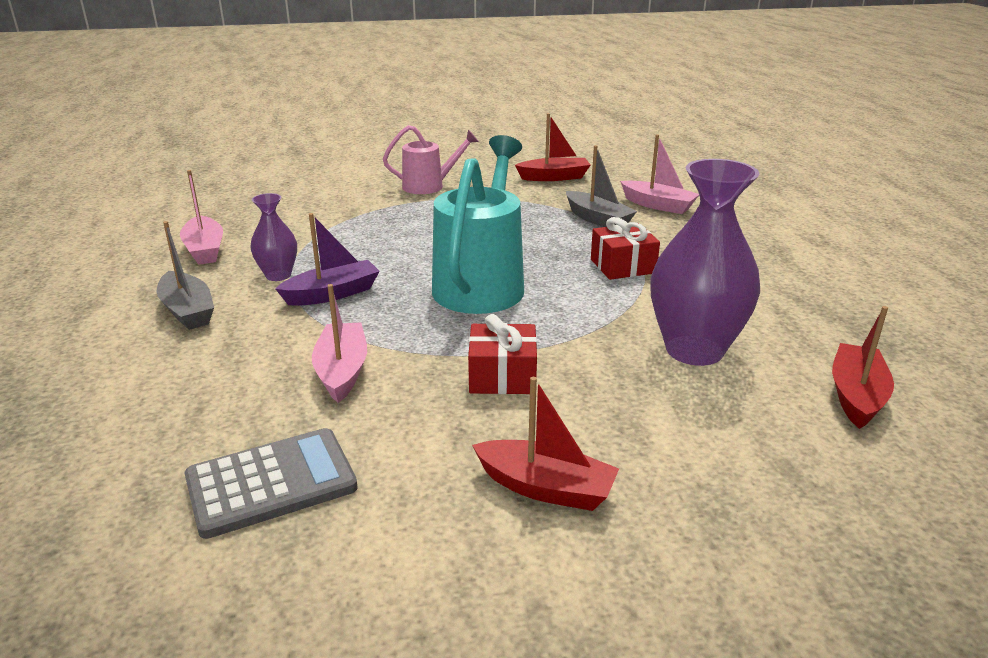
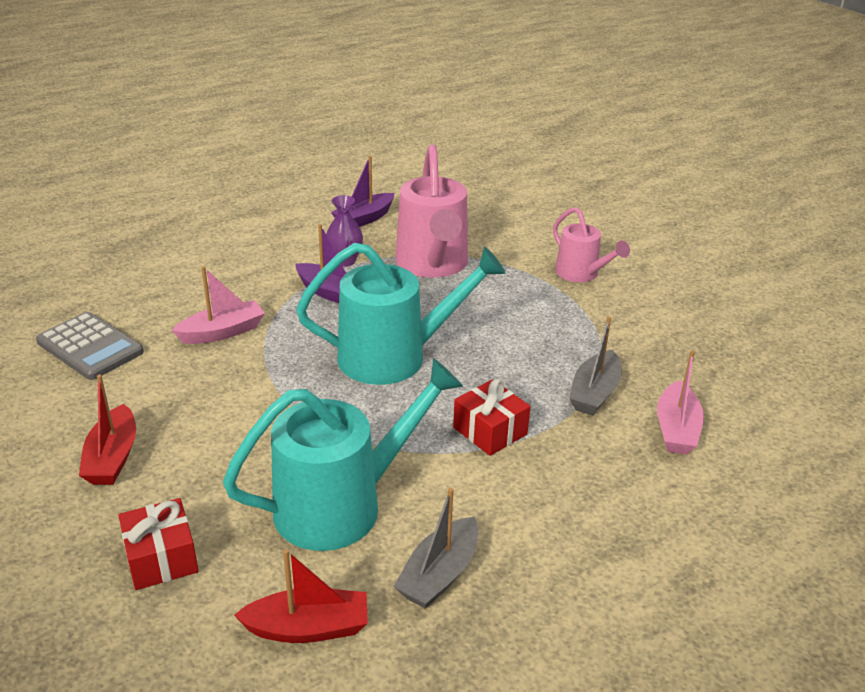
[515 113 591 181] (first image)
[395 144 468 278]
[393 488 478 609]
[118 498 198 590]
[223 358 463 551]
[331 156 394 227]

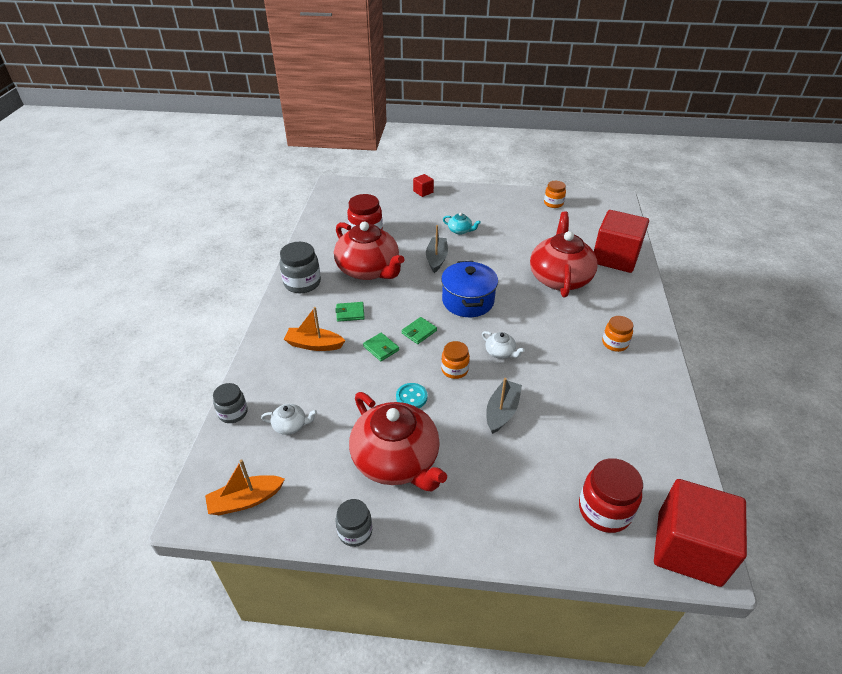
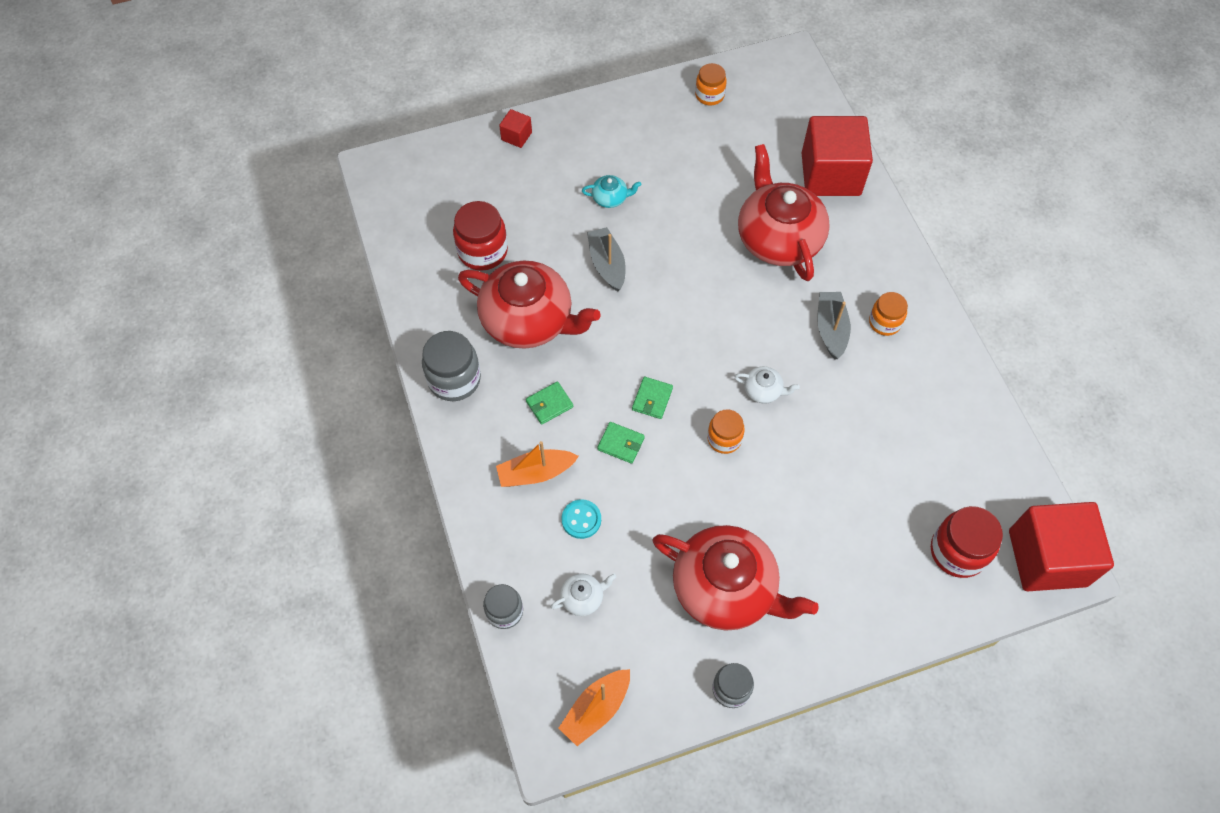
[441 261 498 317] (first image)
[561 499 601 539]
[817 292 851 359]

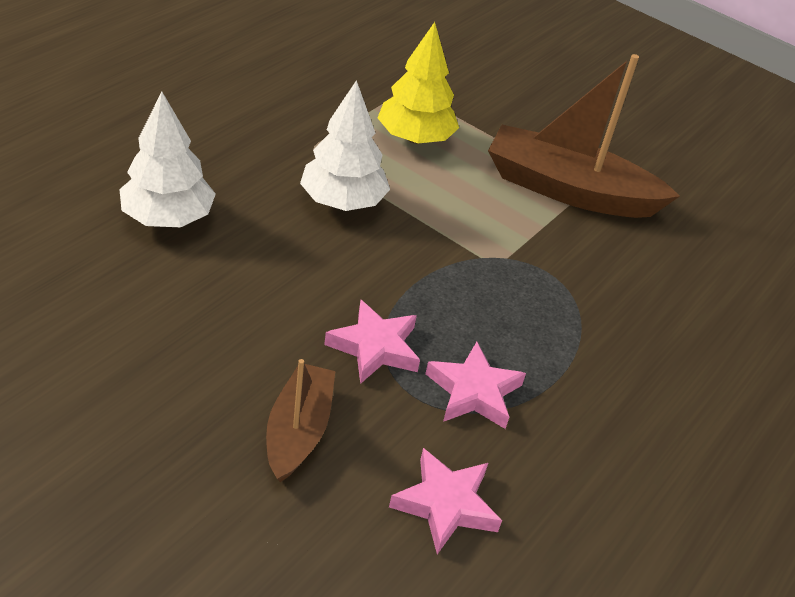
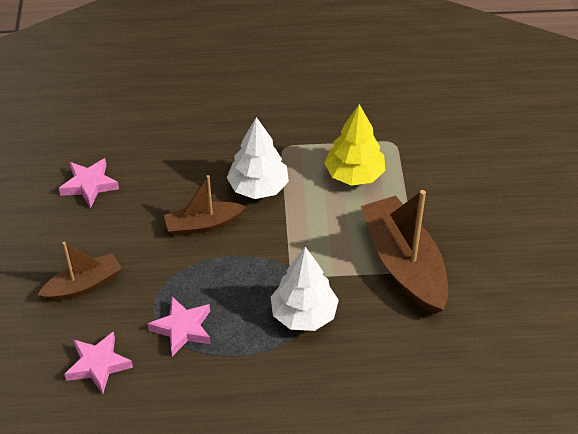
[164 175 246 236]
[271 247 339 331]
[59 158 119 208]

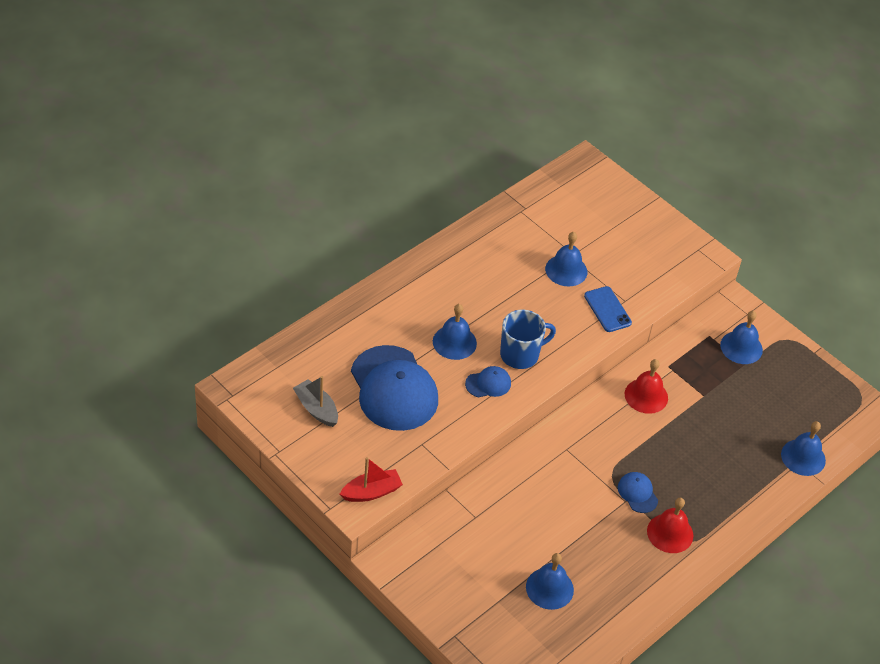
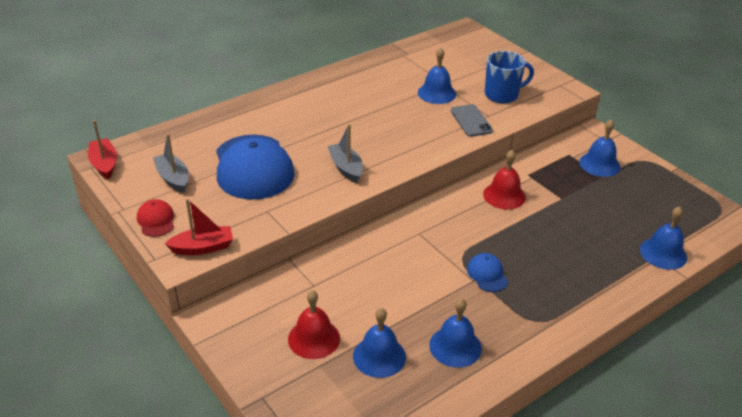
[88 120 117 180]
[137 199 174 237]
[429 298 482 368]
[485 51 534 103]
[288 290 340 359]
[328 124 363 183]
[451 104 493 137]

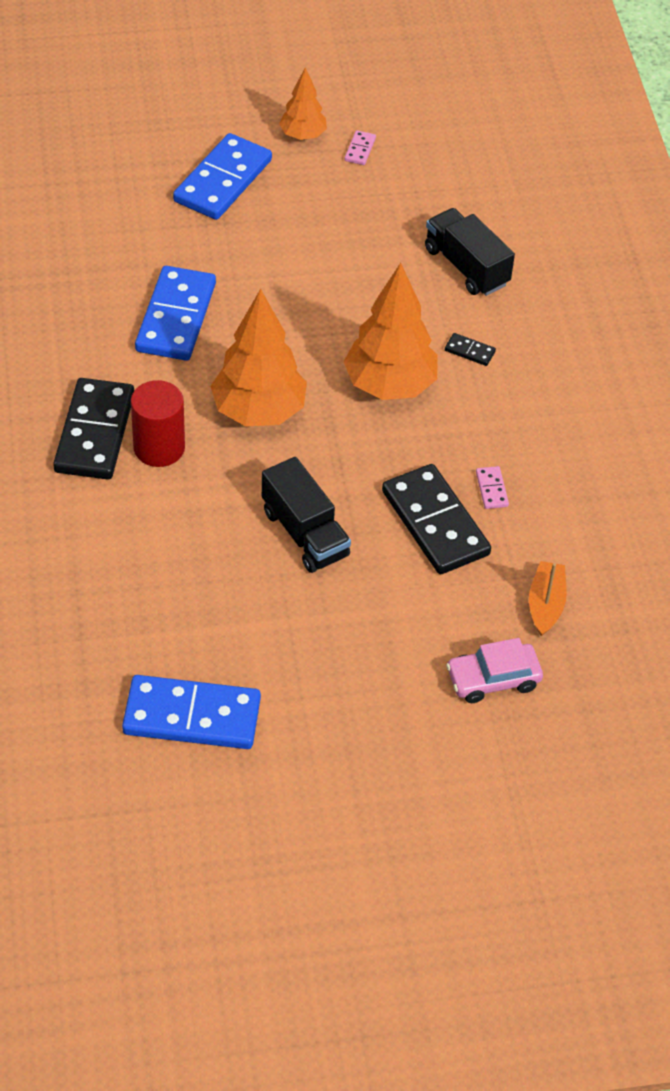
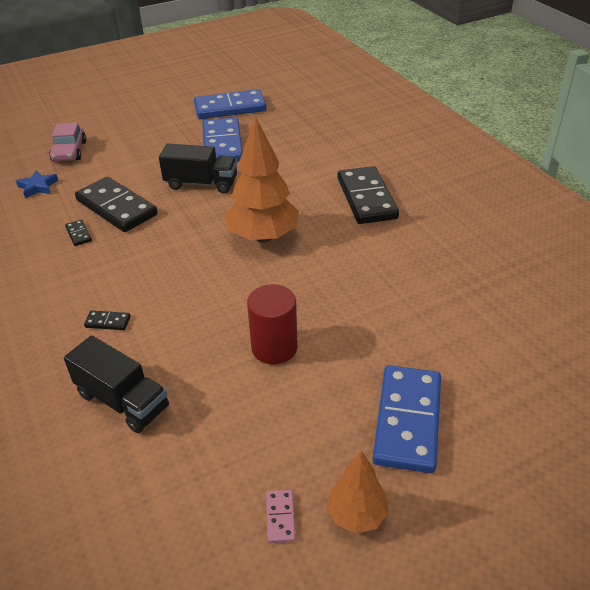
[344 263 438 400] (first image)
[247 284 297 364]
[202 117 243 162]
[16 170 58 198]
[65 219 92 246]
[159 144 237 194]
[49 123 87 161]

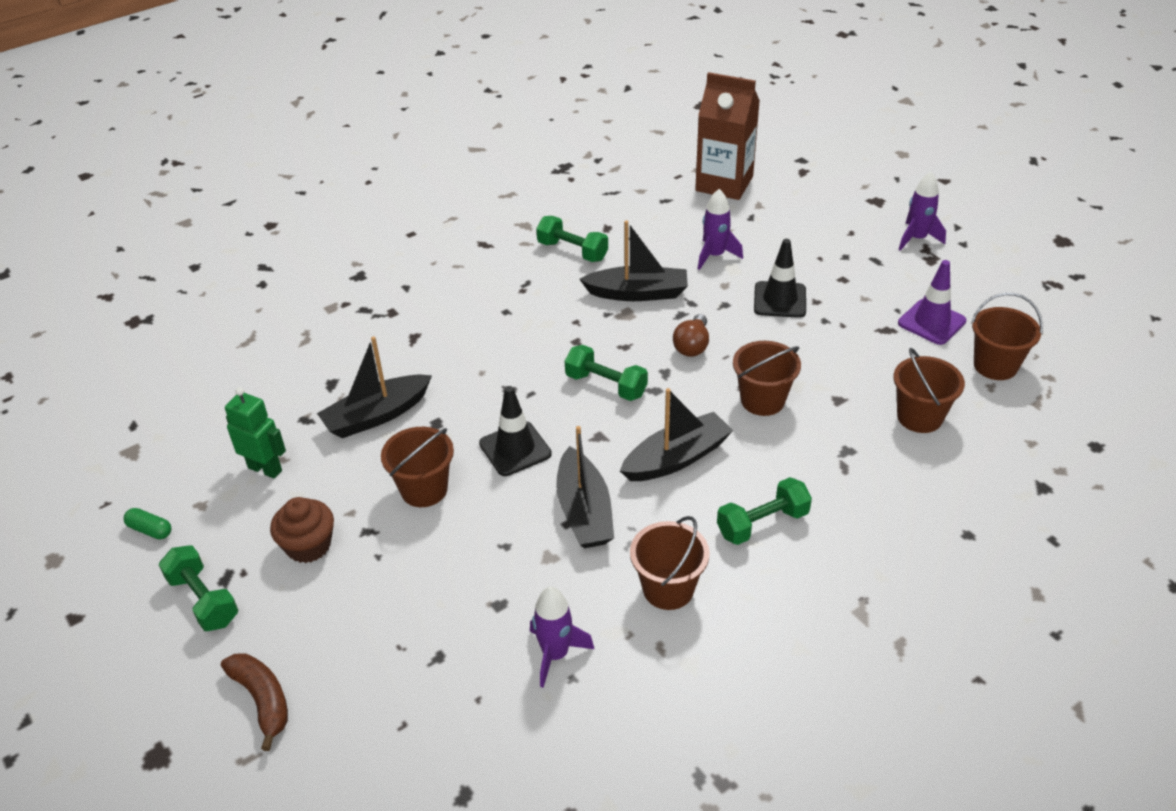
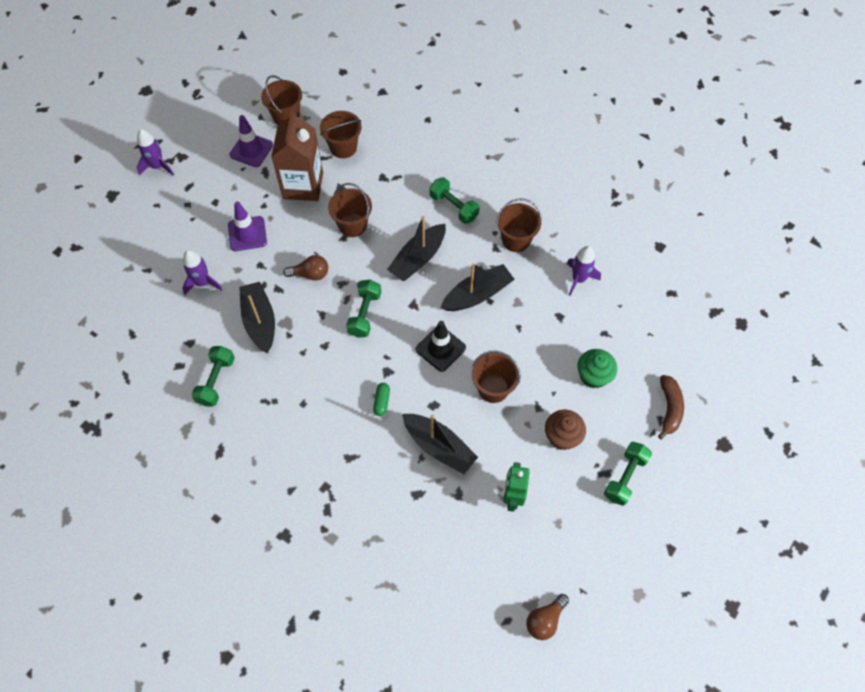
[526 594 569 640]
[577 349 617 388]
[373 383 390 416]
[271 109 323 201]
[228 201 267 251]
[658 375 684 439]
[387 216 446 281]

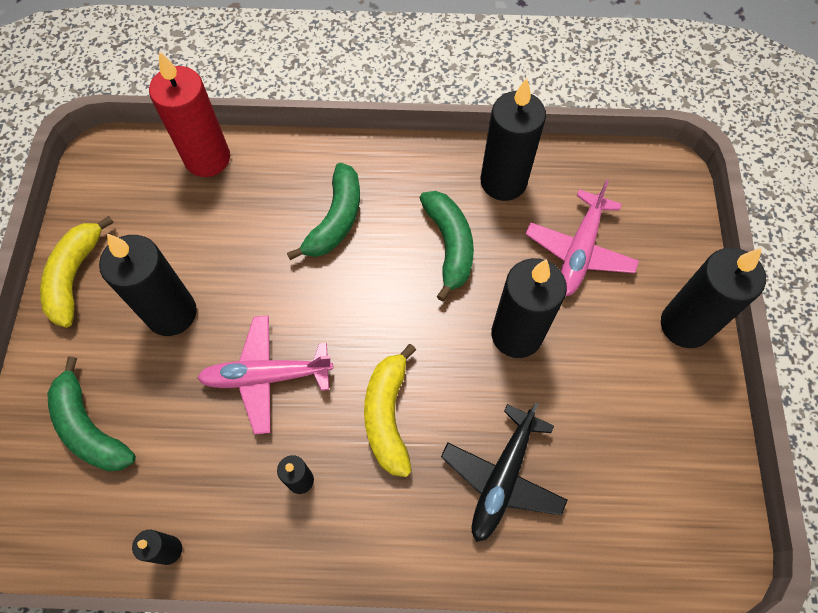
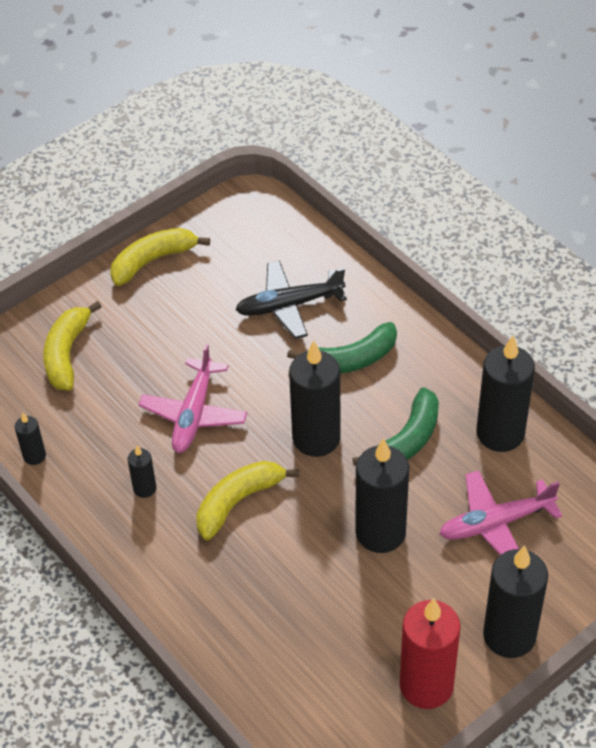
[289 341 341 457]
[399 598 461 709]
[235 260 347 339]
[43 301 102 390]
[139 344 247 453]

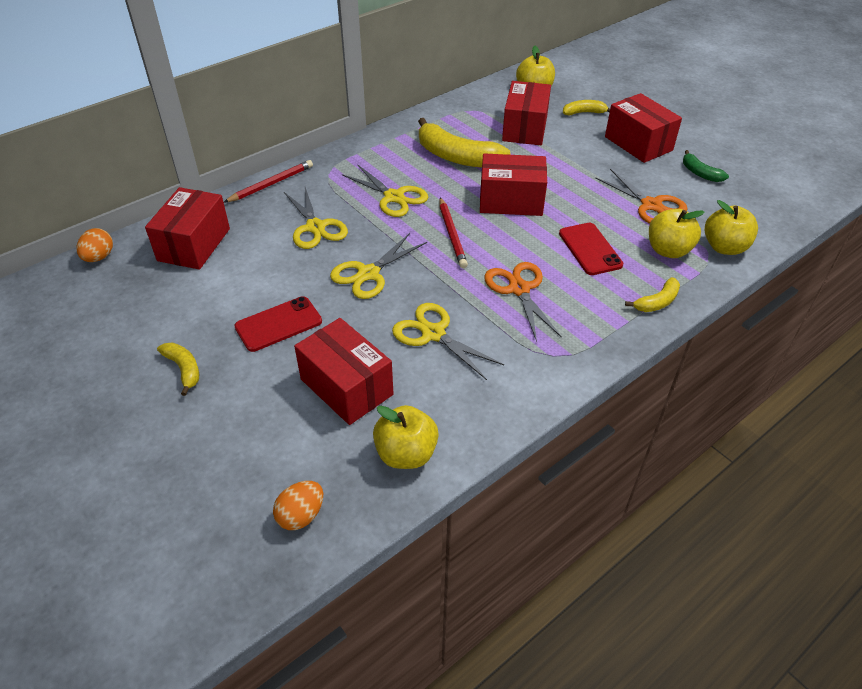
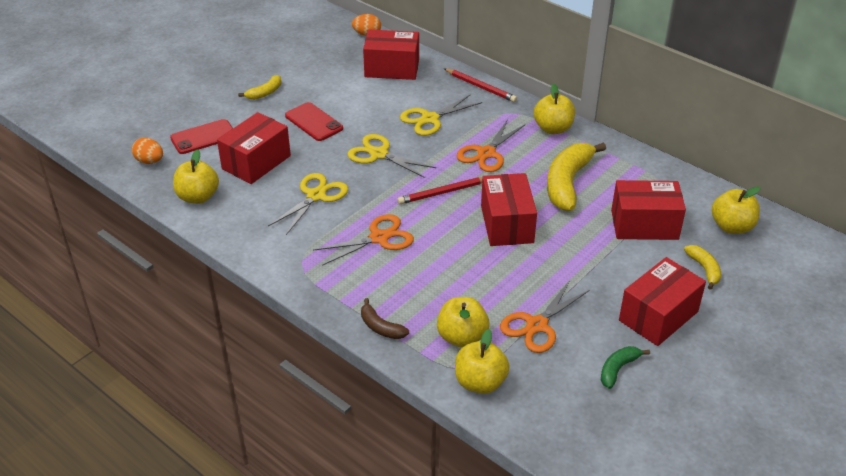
[534 84 575 134]
[170 119 233 154]
[456 119 525 172]
[361 298 409 339]

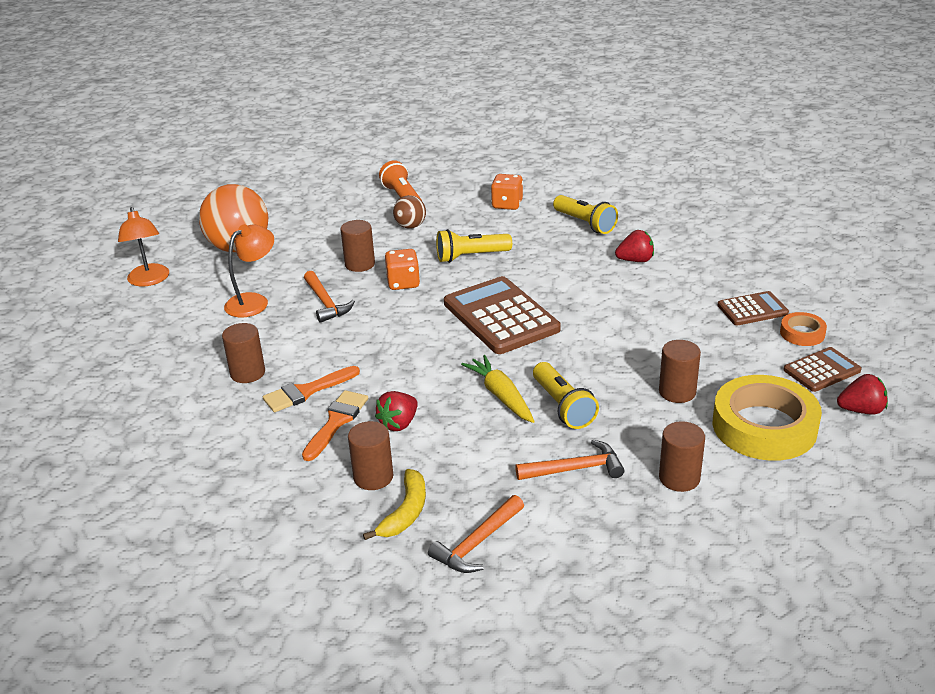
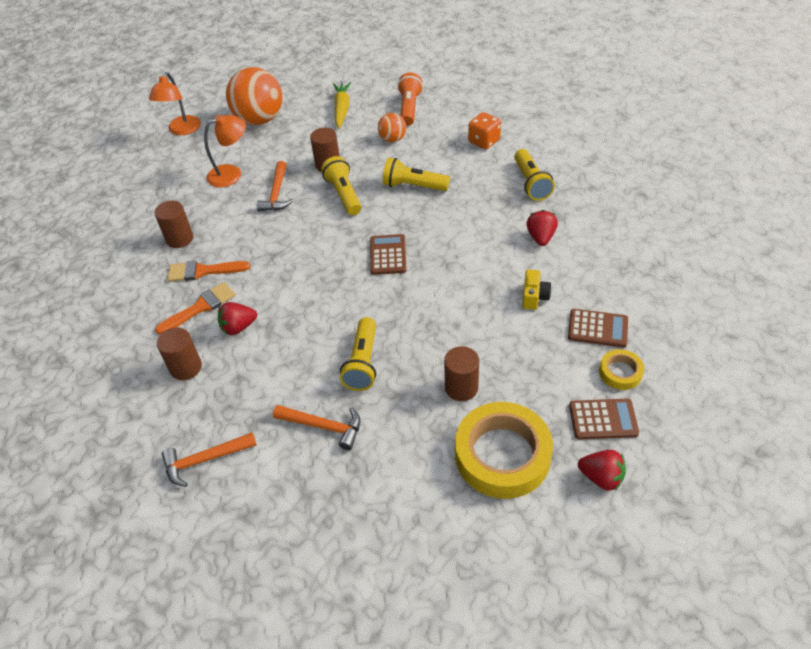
[363 469 426 540] (first image)
[659 421 705 492] (first image)
[522 270 551 310]
[333 82 351 128]
[321 156 362 215]
[378 113 406 142]
[599 349 644 390]
[526 210 558 246]
[370 234 407 275]

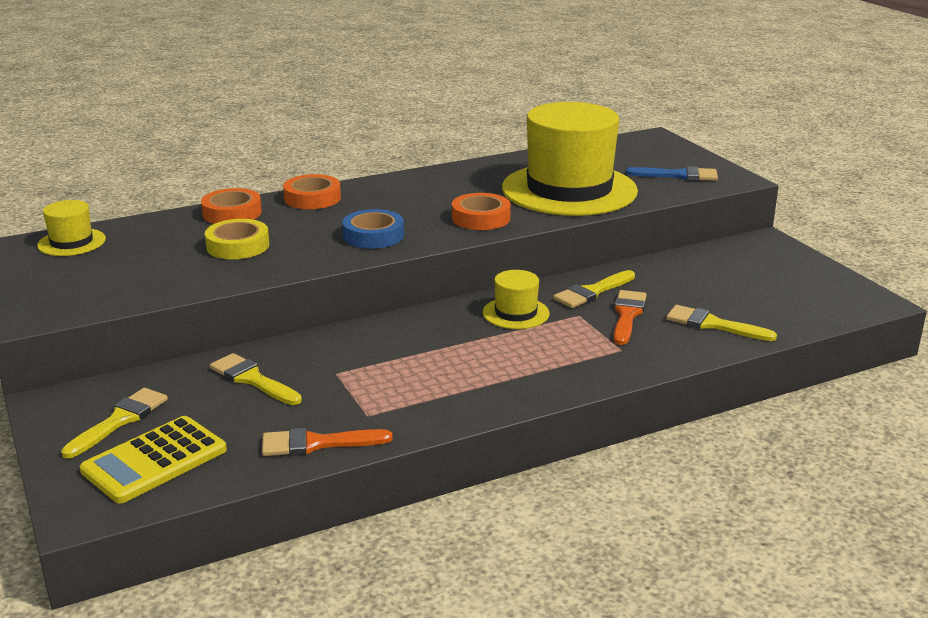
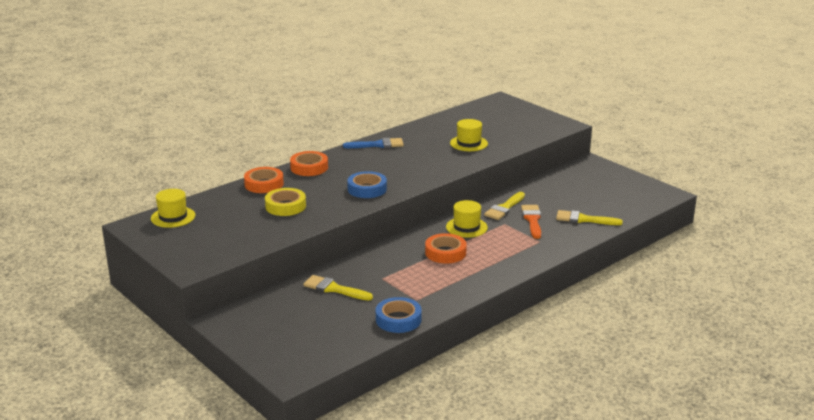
[61 388 168 459] (first image)
[80 416 227 503] (first image)
[425 233 467 264]
[343 138 404 148]
[376 297 422 333]
[450 119 488 151]

